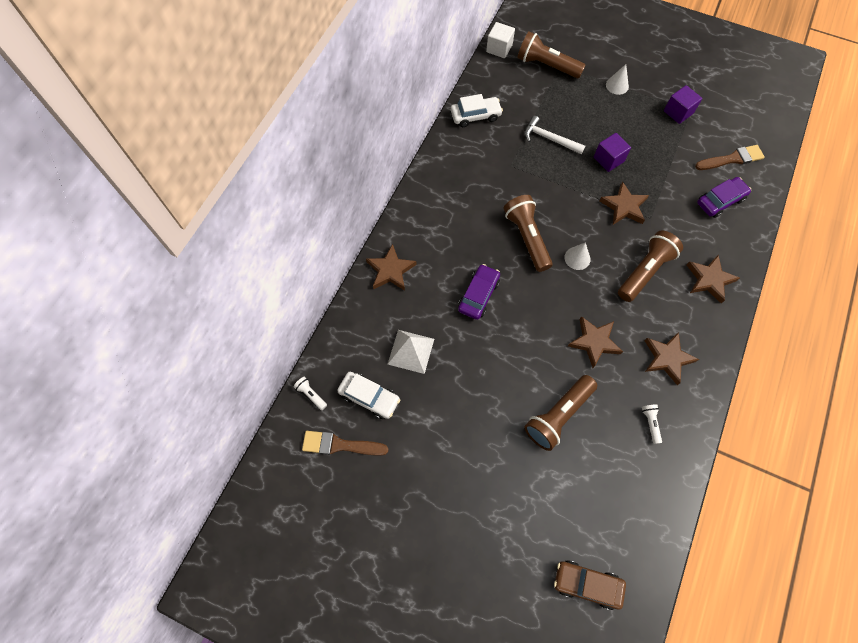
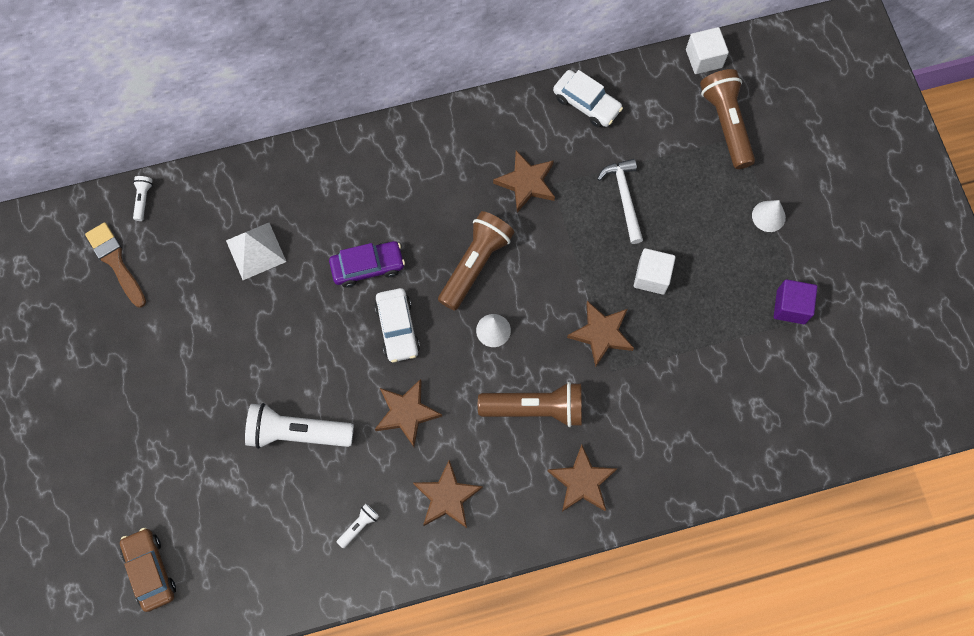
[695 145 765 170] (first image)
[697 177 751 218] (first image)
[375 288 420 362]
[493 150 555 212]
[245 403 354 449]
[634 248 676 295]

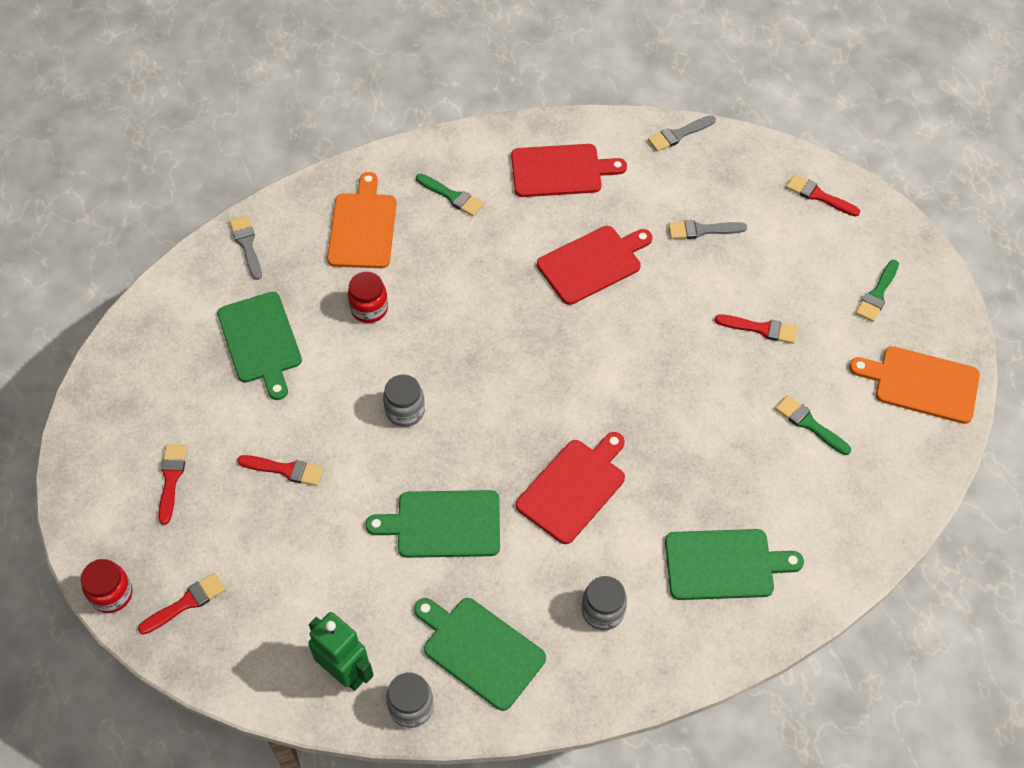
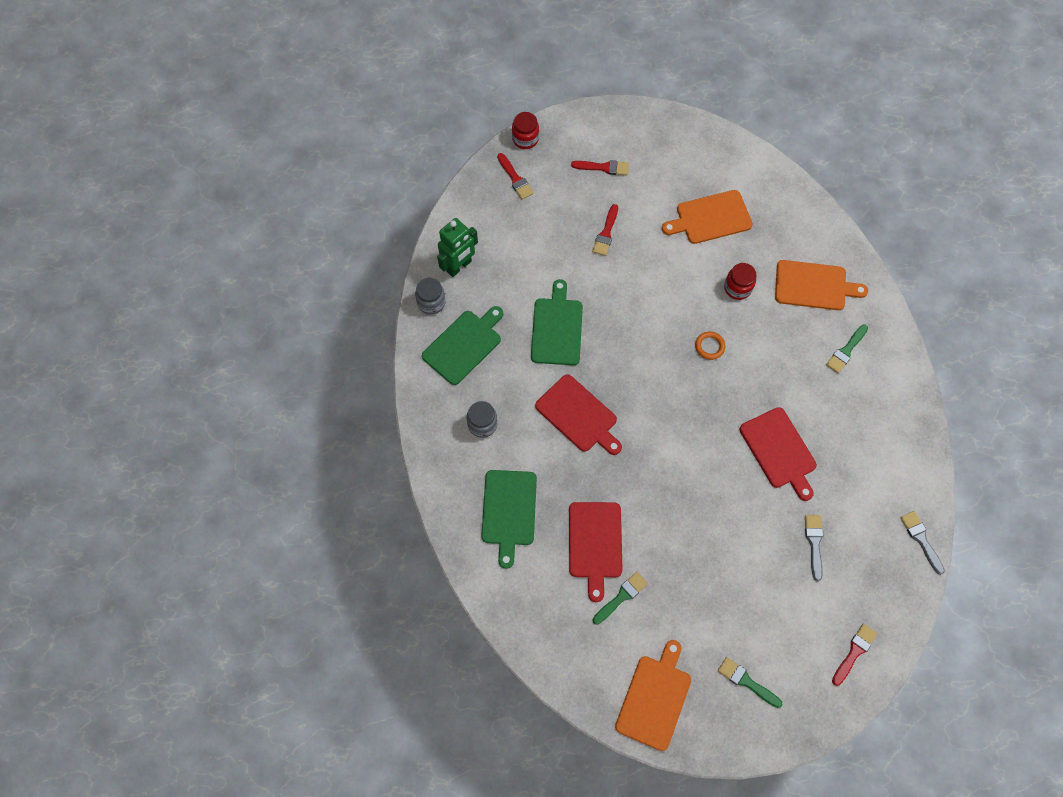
[229 215 262 280] (first image)
[383 374 425 427] (first image)
[715 315 798 344] (first image)
[695 331 725 360]
[569 502 623 602]
[662 190 753 244]

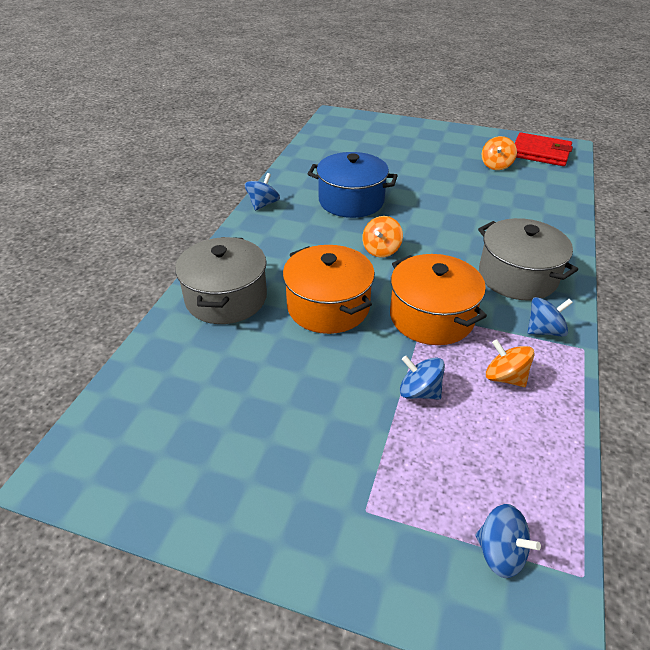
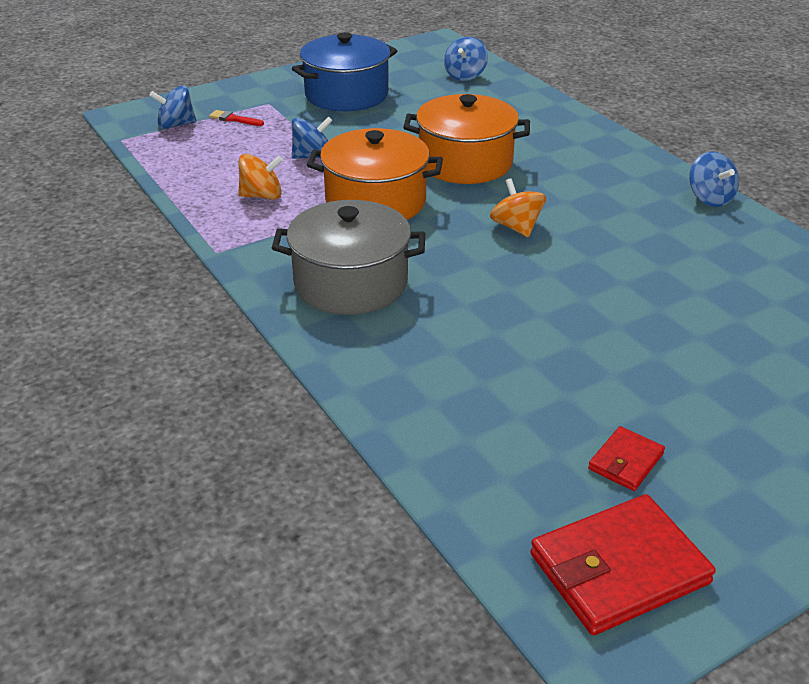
[175 237 267 324] (first image)
[209 110 264 126]
[292 32 397 111]
[444 37 488 81]
[588 426 665 491]

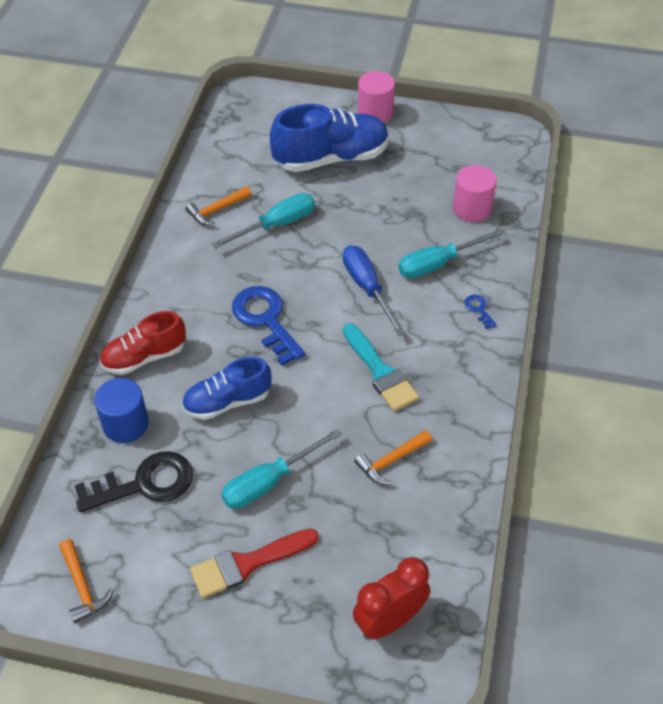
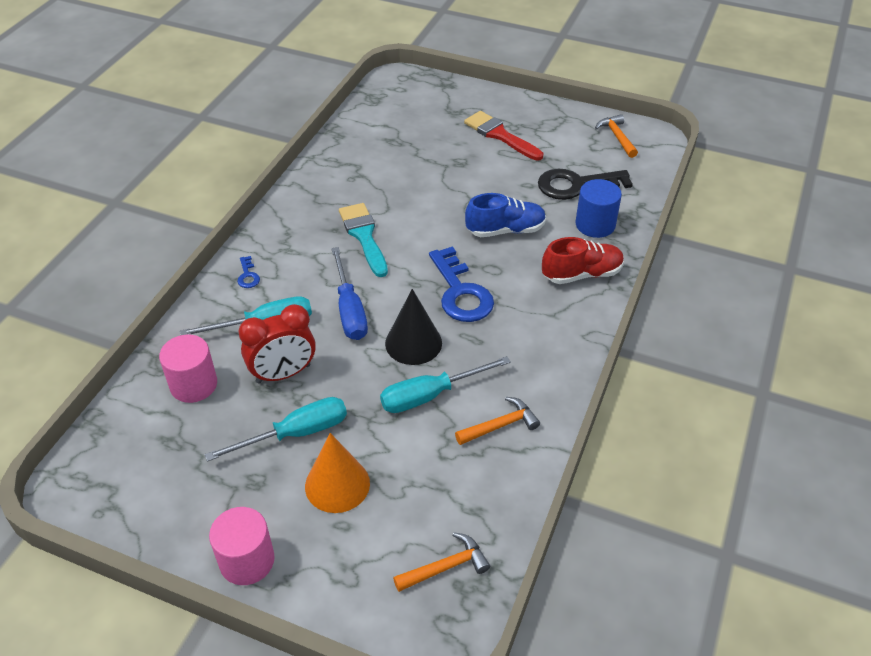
[385 289 442 365]
[205 397 347 462]
[238 304 315 384]
[393 532 490 592]
[305 433 370 513]
[464 111 543 161]

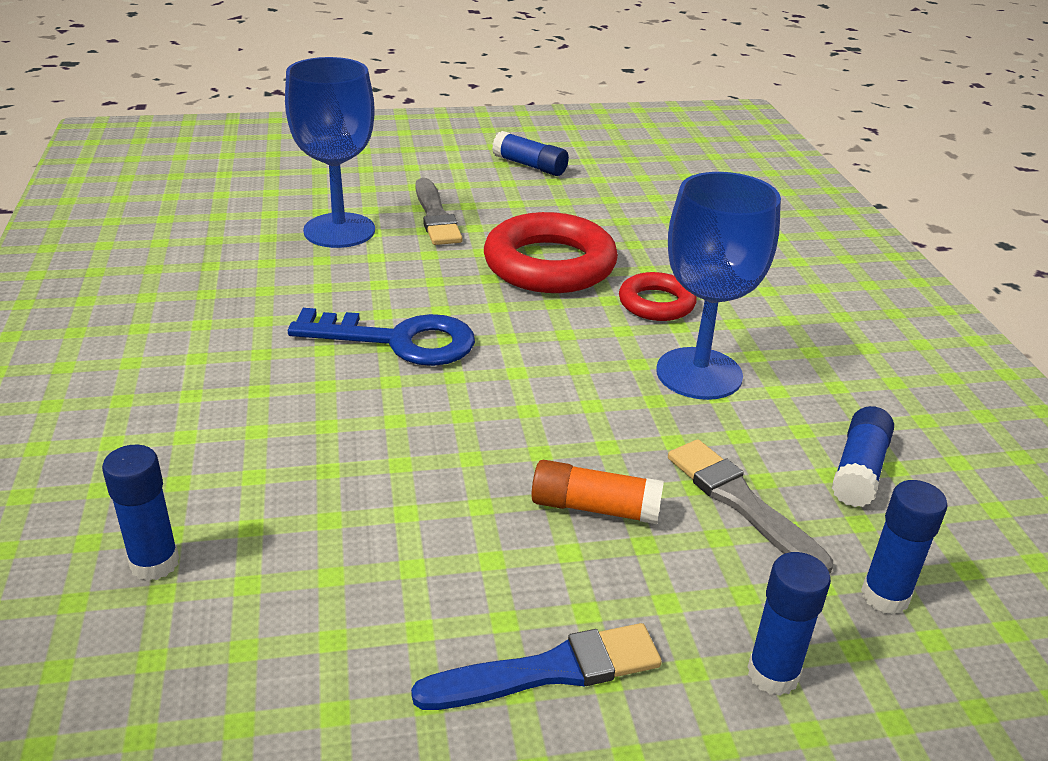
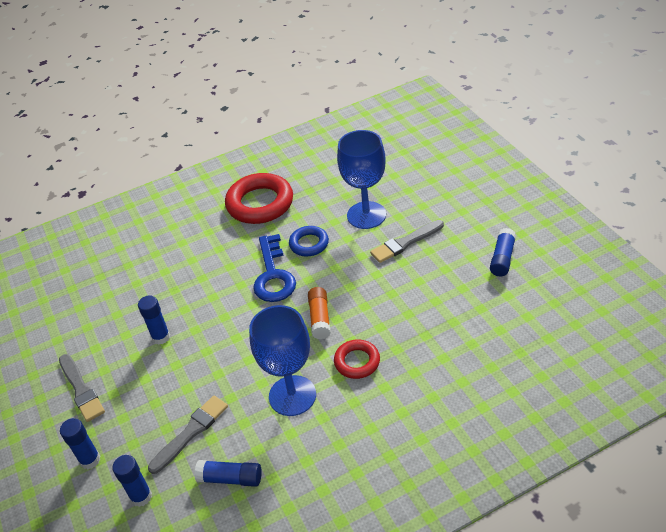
[289 226 329 256]
[138 295 170 344]
[225 173 293 224]
[308 287 331 339]
[59 354 105 422]

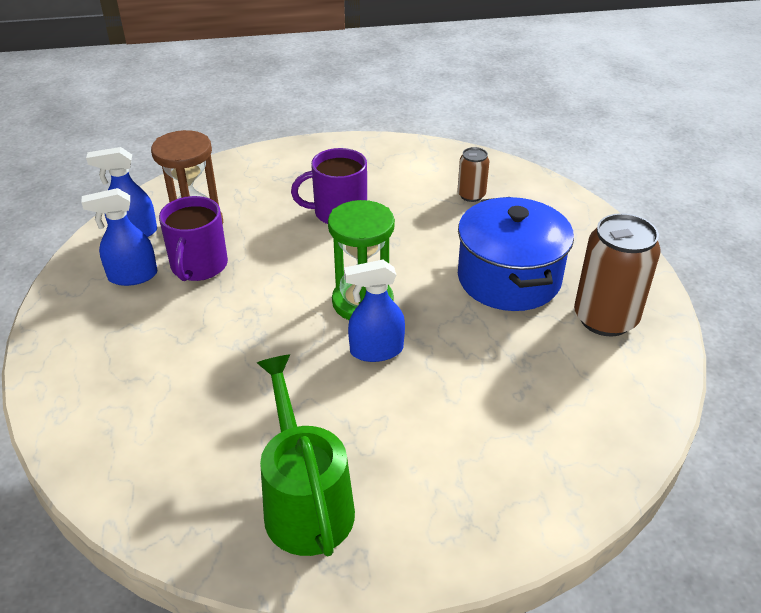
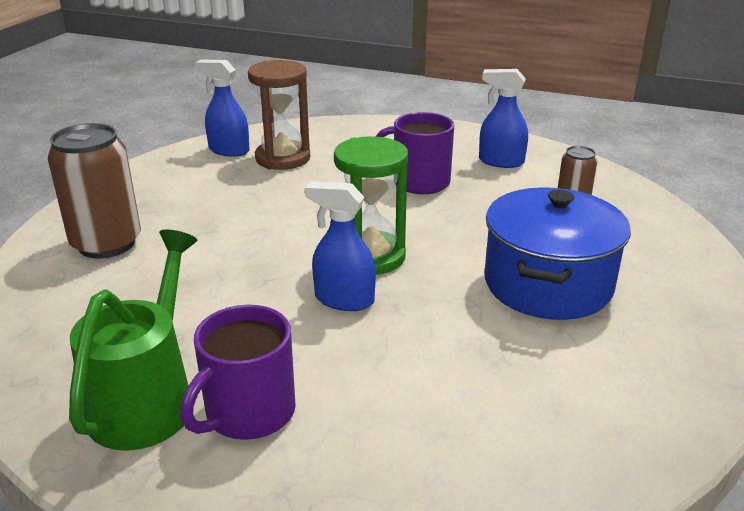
[479 69 528 168]
[180 305 296 440]
[48 123 141 259]

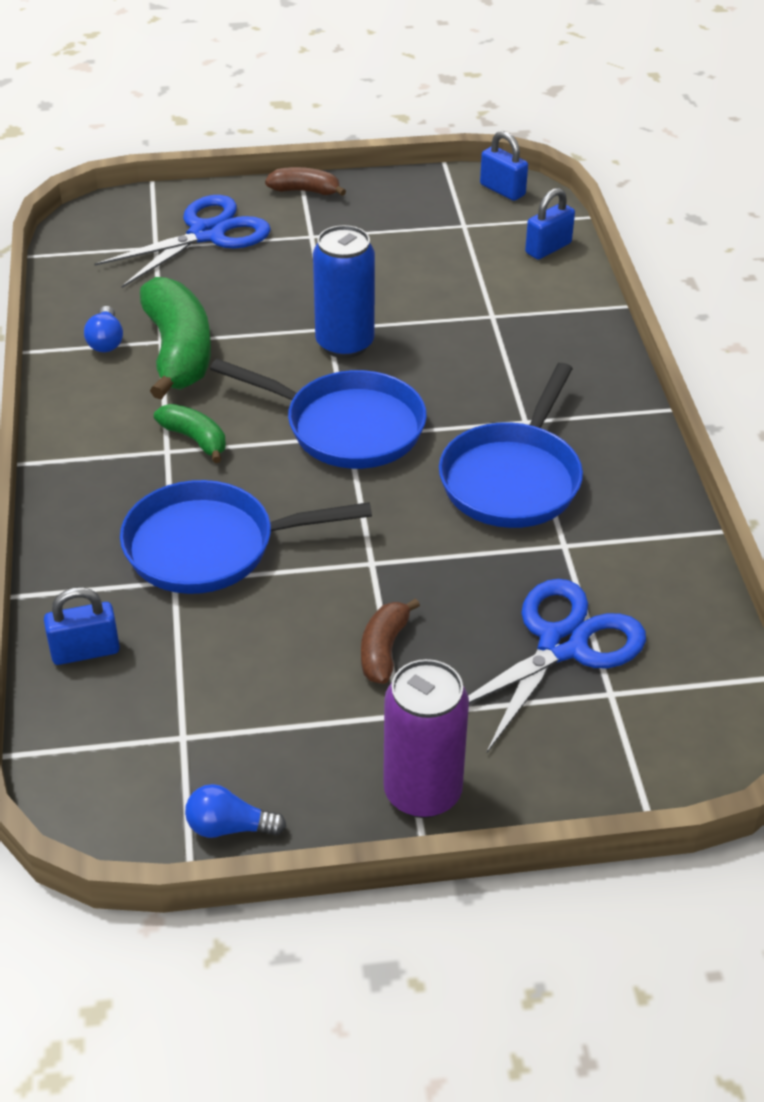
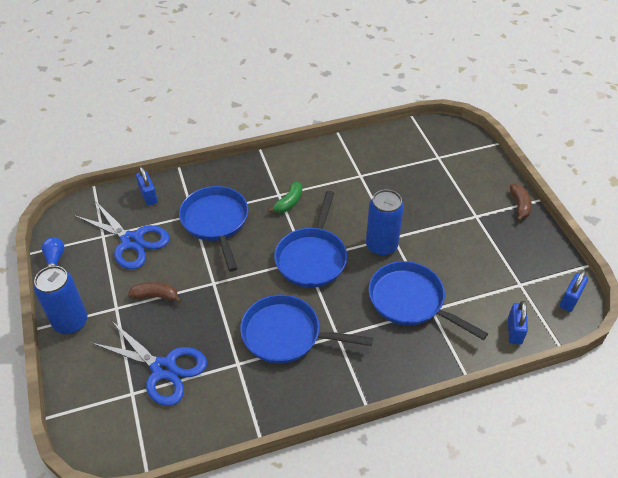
[84 306 123 352] (first image)
[140 277 211 400] (first image)
[369 261 488 340]
[74 201 170 269]
[34 266 88 334]
[508 301 528 345]

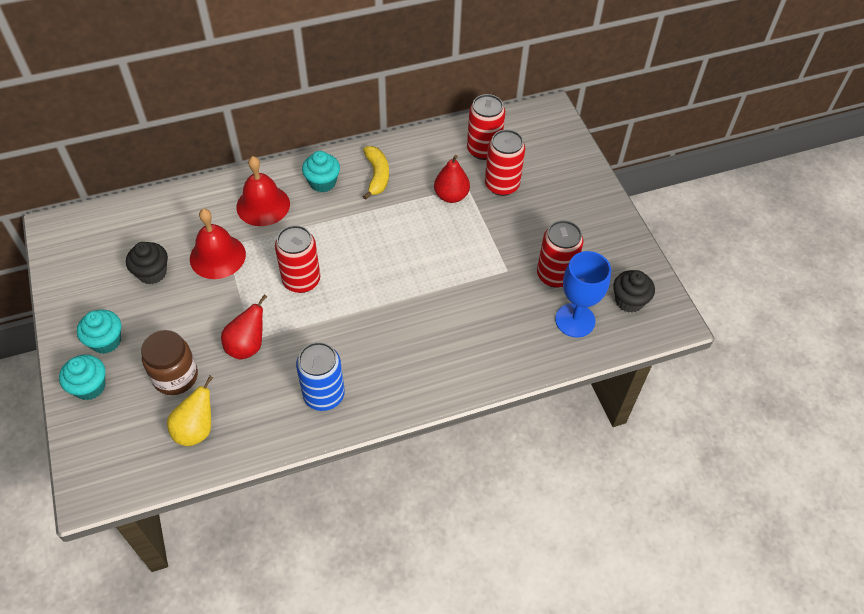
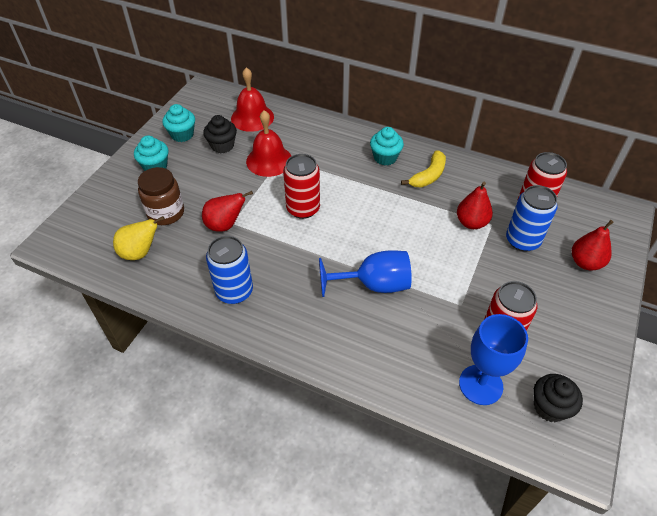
[319 250 412 297]
[572 220 614 270]
[162 104 195 142]
[231 67 274 132]
[506 185 558 252]

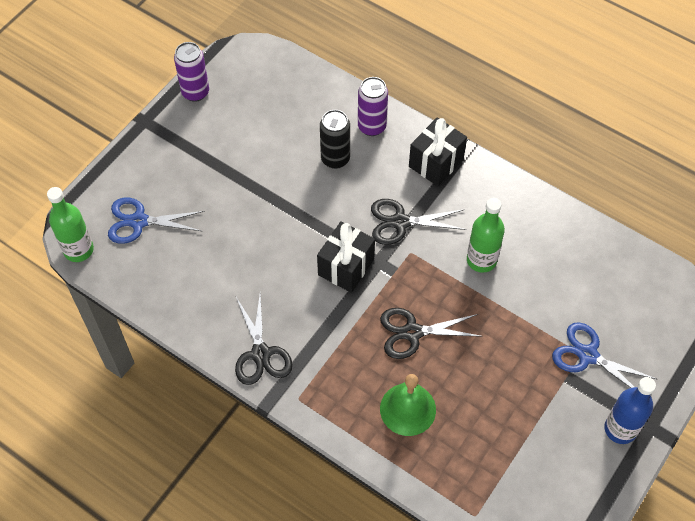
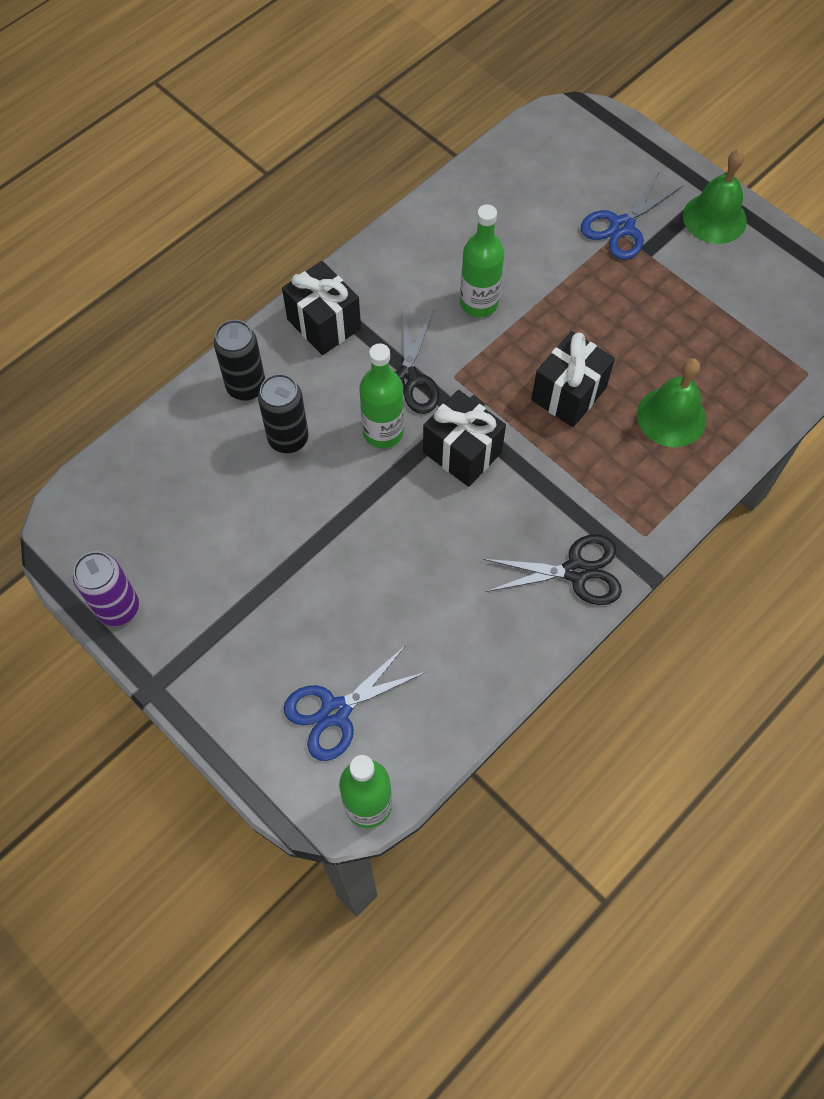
[359 343 404 448]
[531 331 615 427]
[683 150 747 244]
[214 320 265 401]
[284 644 426 761]

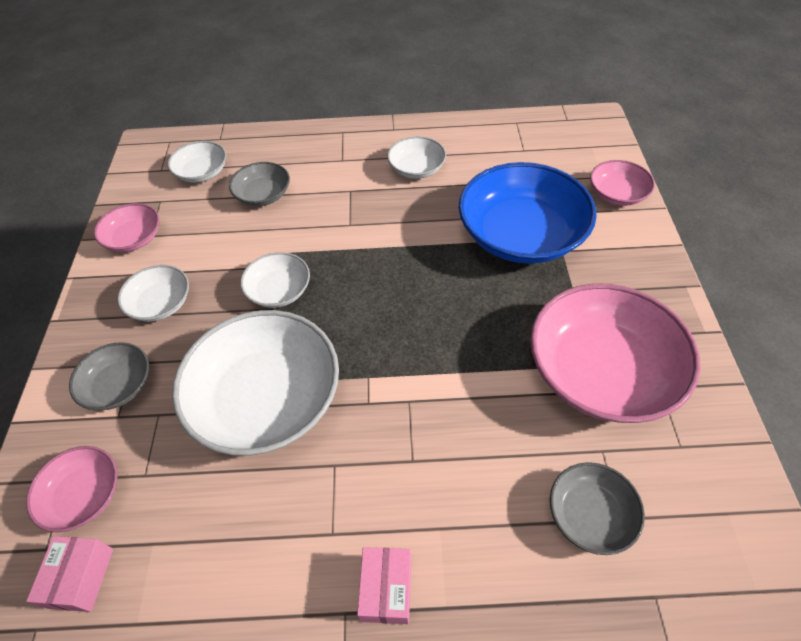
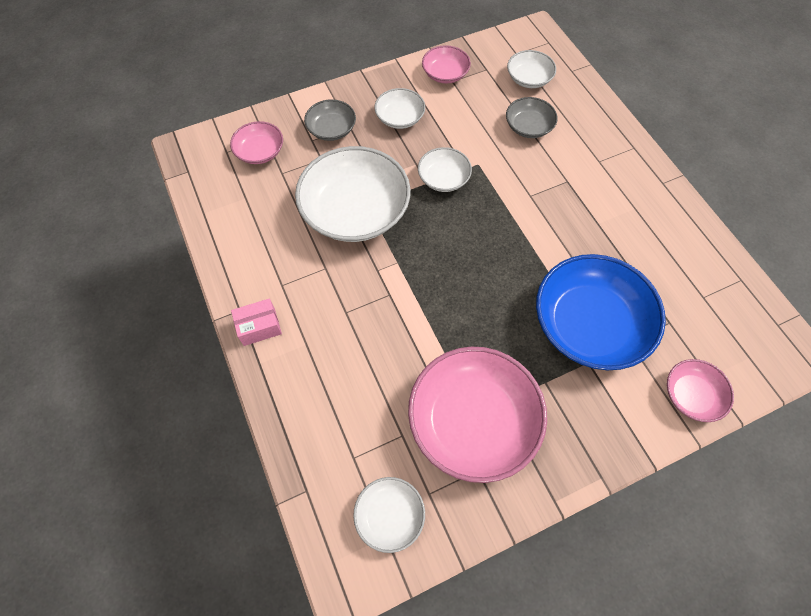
[26 536 113 612] (first image)
[550 462 645 555] (first image)
[353 477 425 553]

